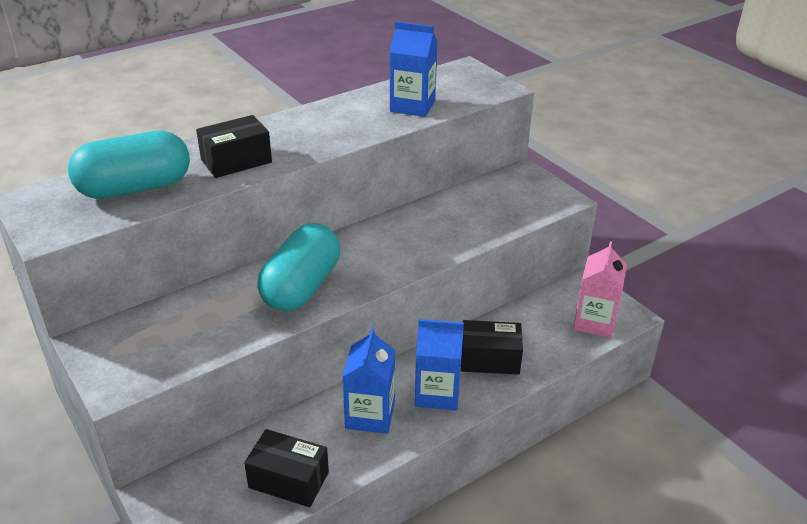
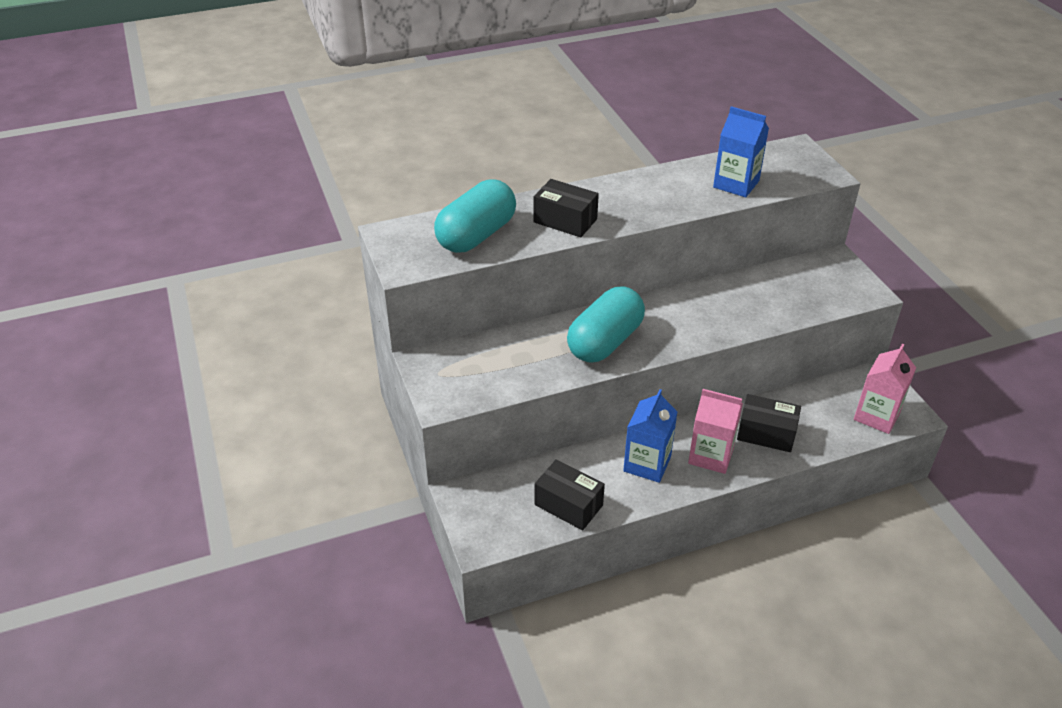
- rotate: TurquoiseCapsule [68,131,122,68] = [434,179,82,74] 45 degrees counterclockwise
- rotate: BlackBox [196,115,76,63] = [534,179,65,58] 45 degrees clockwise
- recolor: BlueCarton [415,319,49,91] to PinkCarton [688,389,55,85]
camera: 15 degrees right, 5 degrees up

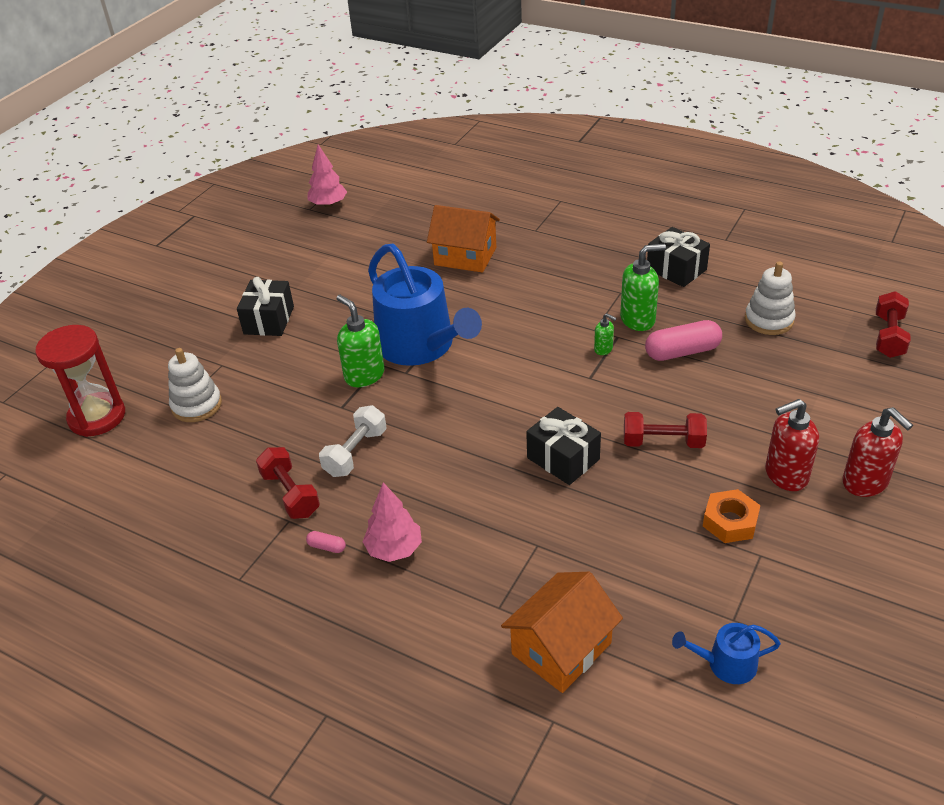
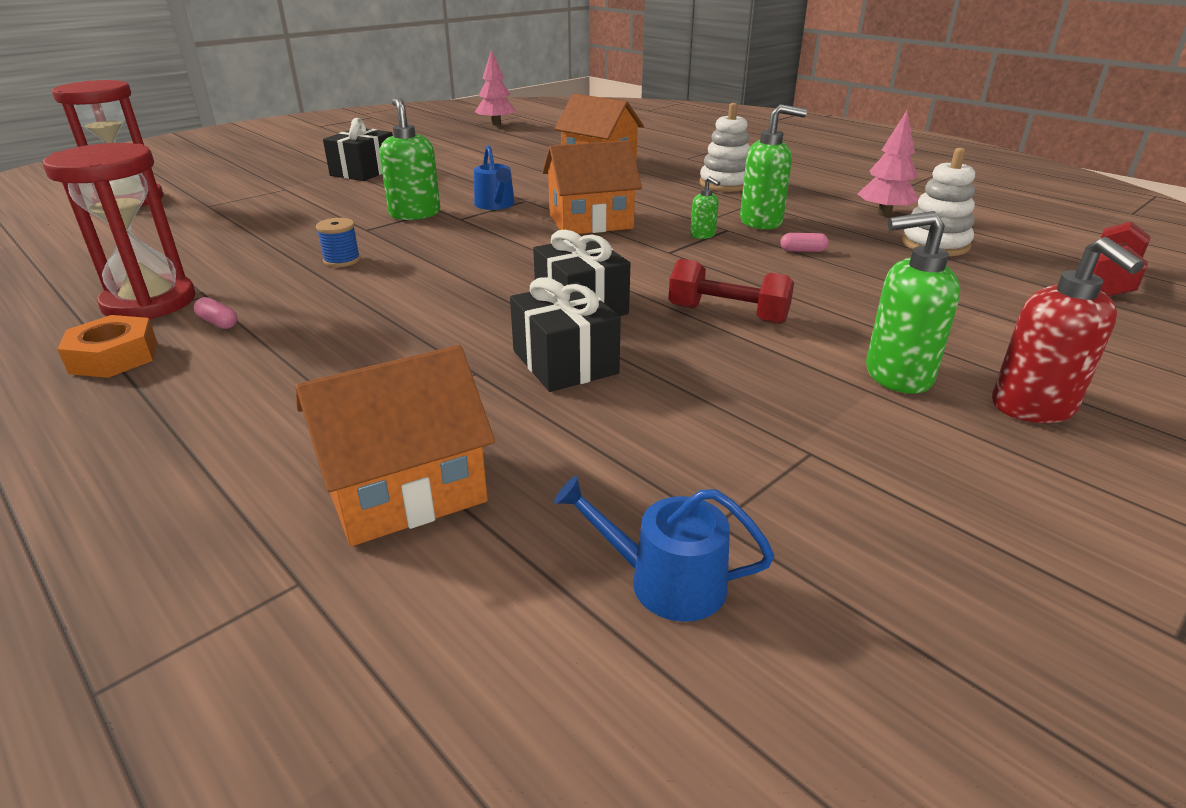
- move: WhiteStackingToy [168,348,54,74] to [700,103,50,89]
- delete: RedDumbbell [256,447,64,72]
- replace: WhiteDumbbell [319,405,68,72] to BlueSpool [316,218,45,49]
- move: PinkTree [362,483,60,79] to [857,111,62,105]
- resize: BlueWateringCan [368,244,114,122] = [474,145,41,65] x0.44
- resize: PinkCapsule [645,320,77,41] = [780,233,49,19] x0.45
- move: BlackGift [647,227,63,60] to [510,277,111,115]
- move: OrangeNut [703,489,58,54] to [57,315,100,63]
- recolor: RedSoapDispenser [765,399,54,92] to GreenSoapDispenser [866,211,94,183]
- insert: RedHourglass [43,143,152,177]
- insert: OrangeHouse [543,140,99,94]
camera: 15 degrees right, 10 degrees down

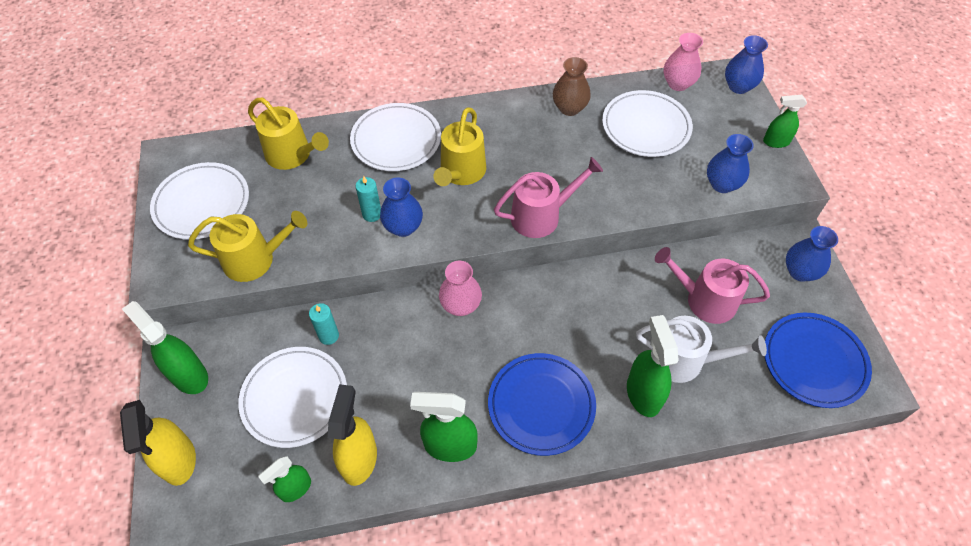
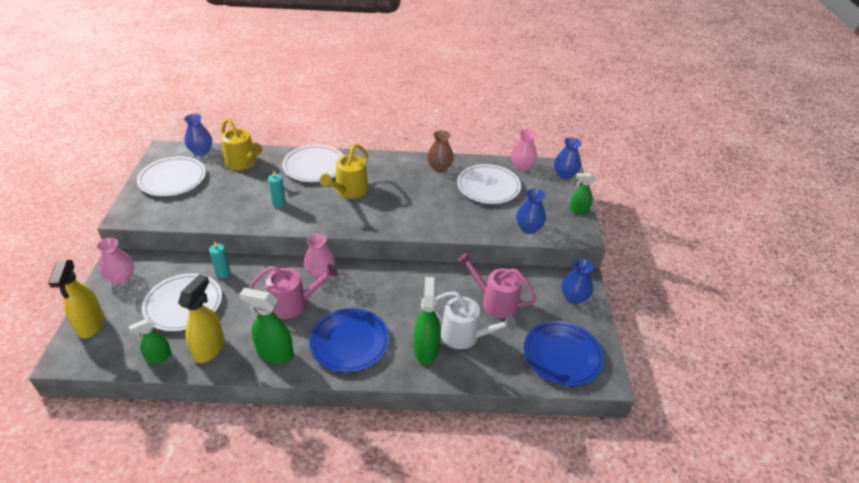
- replace: GreenSprayBottle [122,301,86,93] to PinkVase [96,238,38,47]
- delete: YellowWateringCan [188,211,120,71]
- move: BlueVase [380,177,43,60] to [184,114,28,42]
- move: PinkWateringCan [494,157,109,81] to [249,264,89,55]
camera: 10 degrees right, 15 degrees down

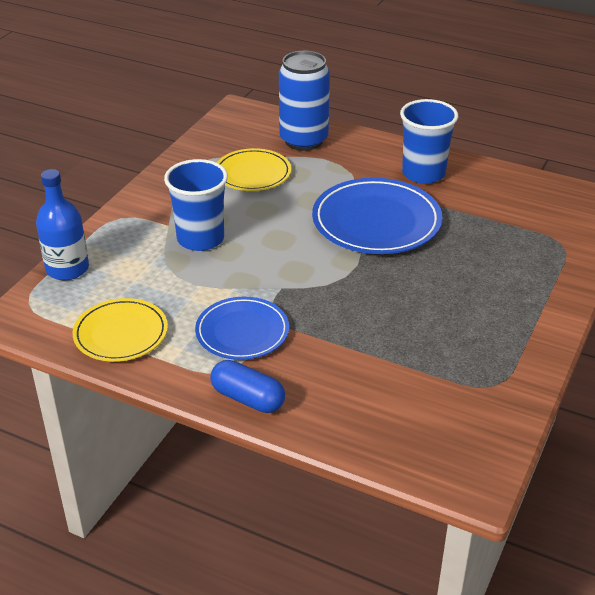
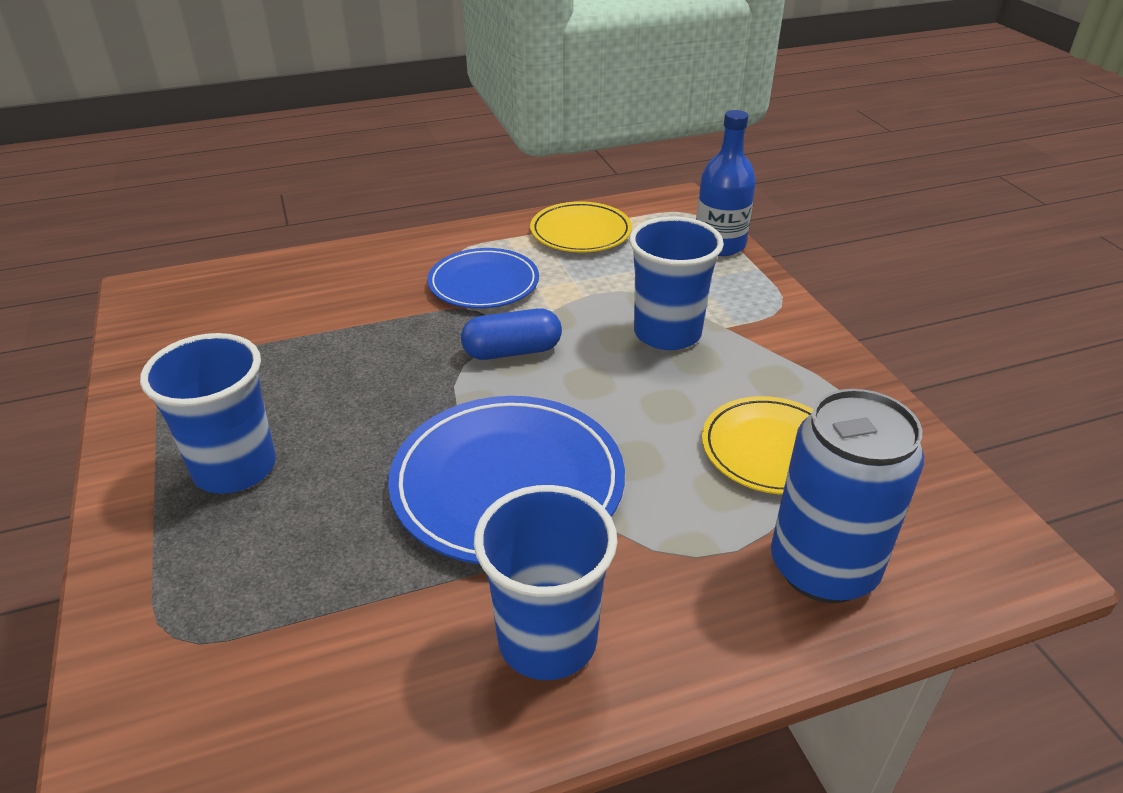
- move: BlueCapsule [210,360,75,53] to [461,308,101,52]
- insert: BlueCup [140,333,136,161]
camera: 135 degrees right, 0 degrees up

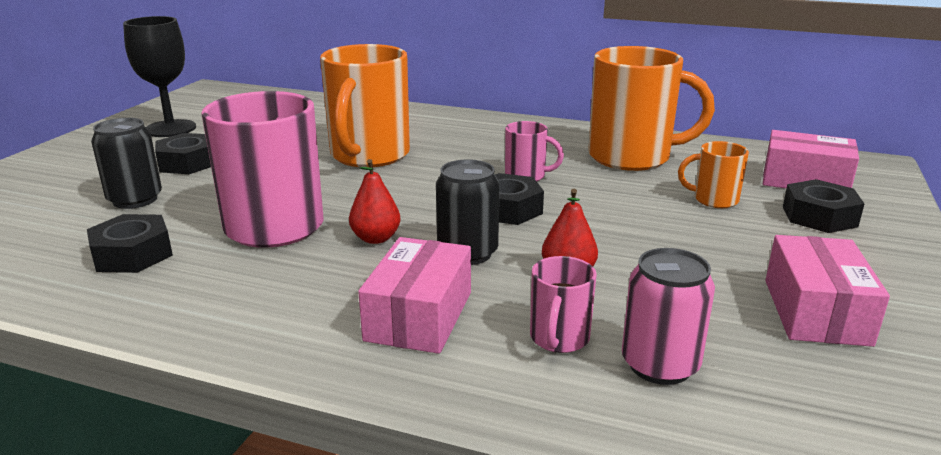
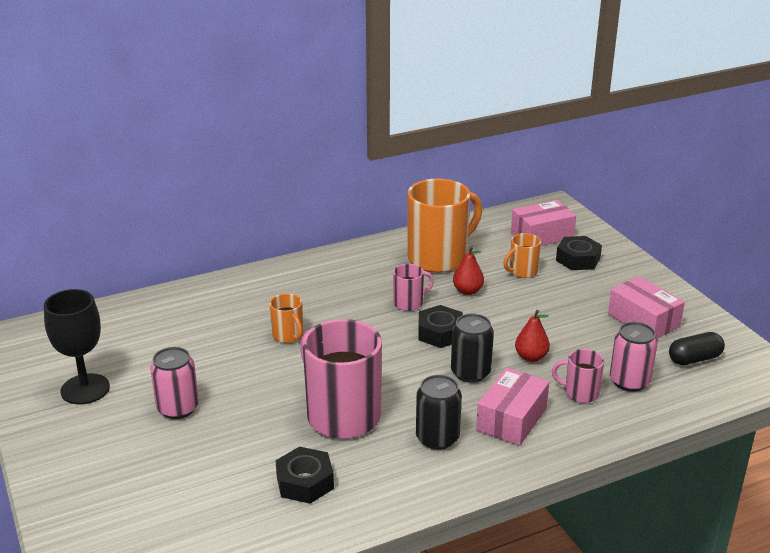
- move: BlackCan [91,118,71,91] to [416,375,46,75]
- replace: BlackNut [155,133,56,41] to PinkCan [150,347,49,72]
- resize: OrangeMug [320,44,90,123] = [269,294,34,49] x0.47
- move: RedPear [349,159,52,85] to [453,246,31,49]
- rotate: PinkBox [358,237,113,117] = [476,367,73,79] 60 degrees clockwise
- rotate: PinkMug [530,256,67,97] = [552,349,52,54] 135 degrees clockwise
- insert: BlackCapsule [669,332,56,33]
camera: 45 degrees left, 5 degrees up

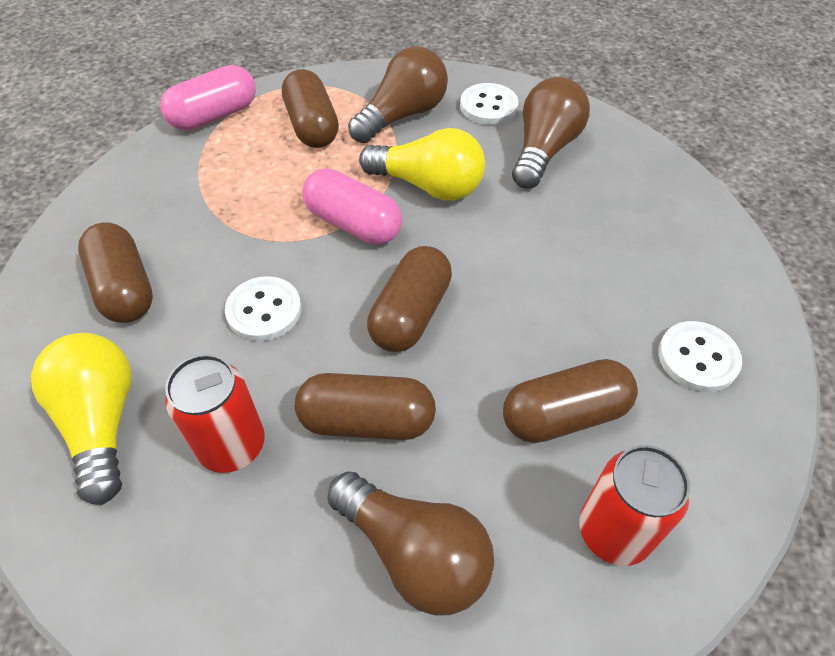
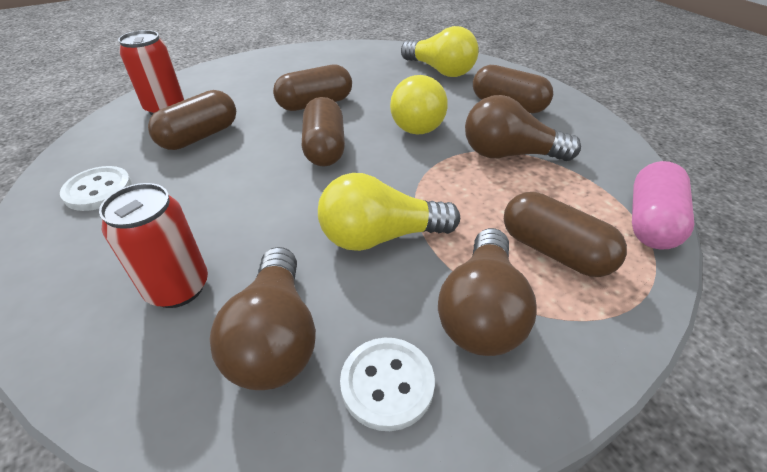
- move: RedCan [165,354,100,119] to [99,183,109,125]
- replace: WhiteButton [225,276,76,65] to YellowLightBulb [390,75,58,59]
- delete: PinkCapsule [302,168,100,77]
- move: BrownLightBulb [327,472,167,144] to [465,95,116,66]
camera: 150 degrees right, 10 degrees down

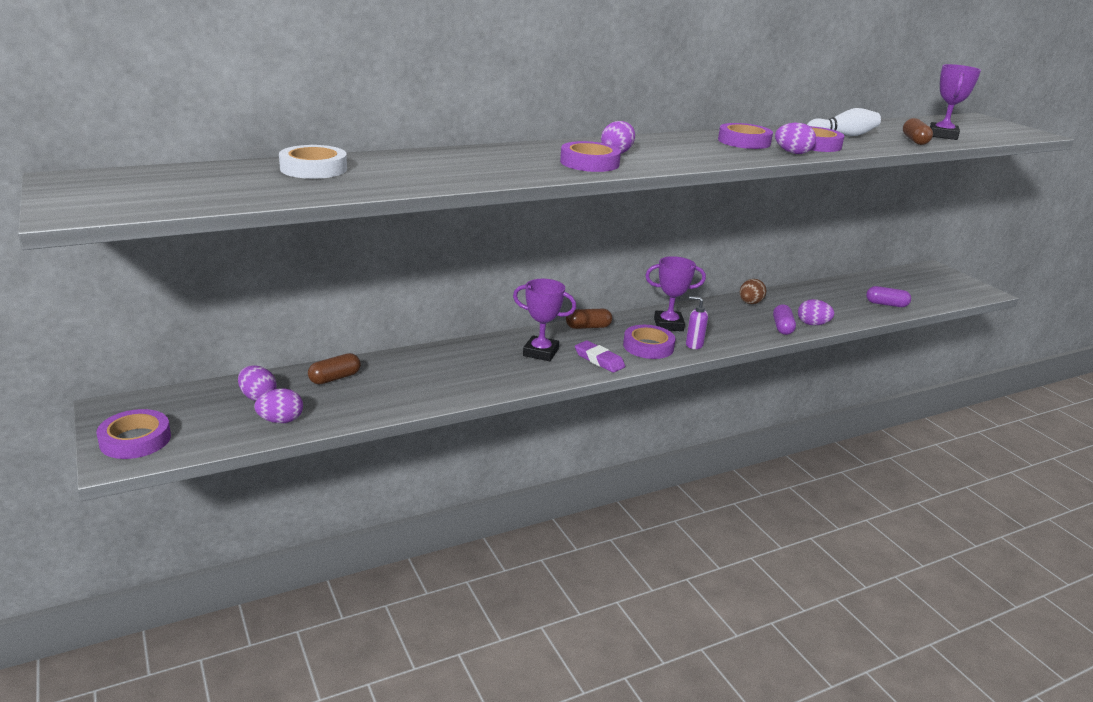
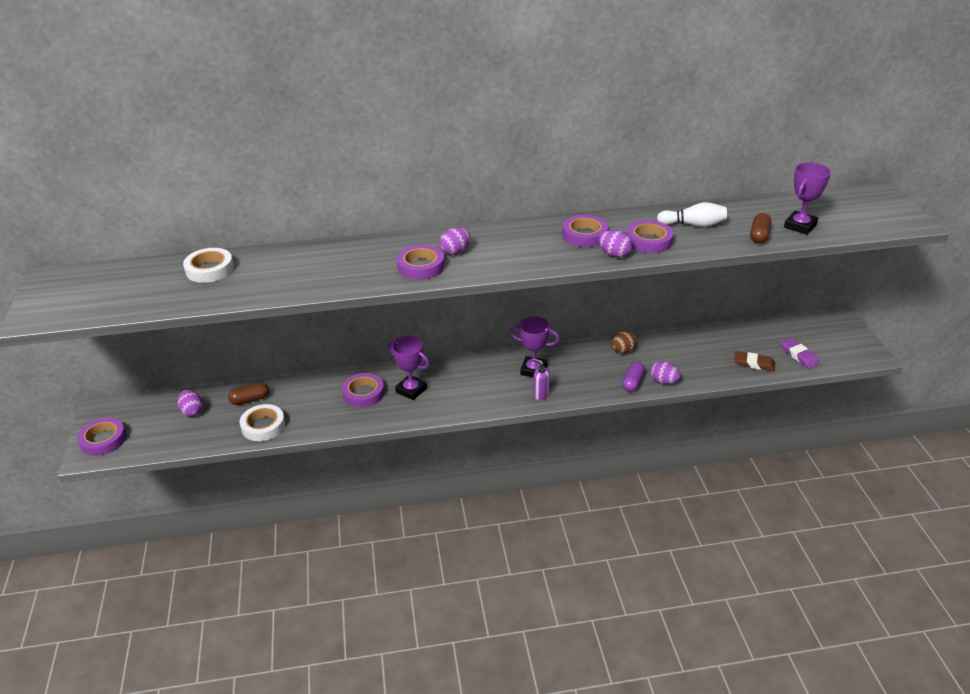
- delete: PurpleEgg [254,388,49,35]
- delete: BrownCapsule [566,309,46,20]
- move: PurpleEraser [575,340,50,33] to [781,338,38,31]
- move: PurpleTape [623,325,52,34] to [342,373,42,35]
- replace: PurpleCapsule [866,286,45,21] to BrownEraser [734,351,41,20]
- insert: WhiteTape [240,404,45,37]
camera: 20 degrees right, 10 degrees up

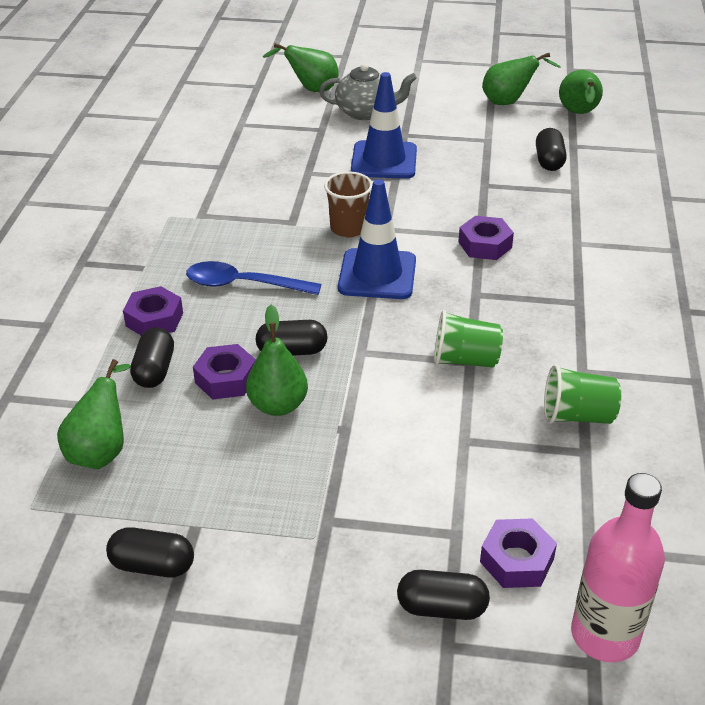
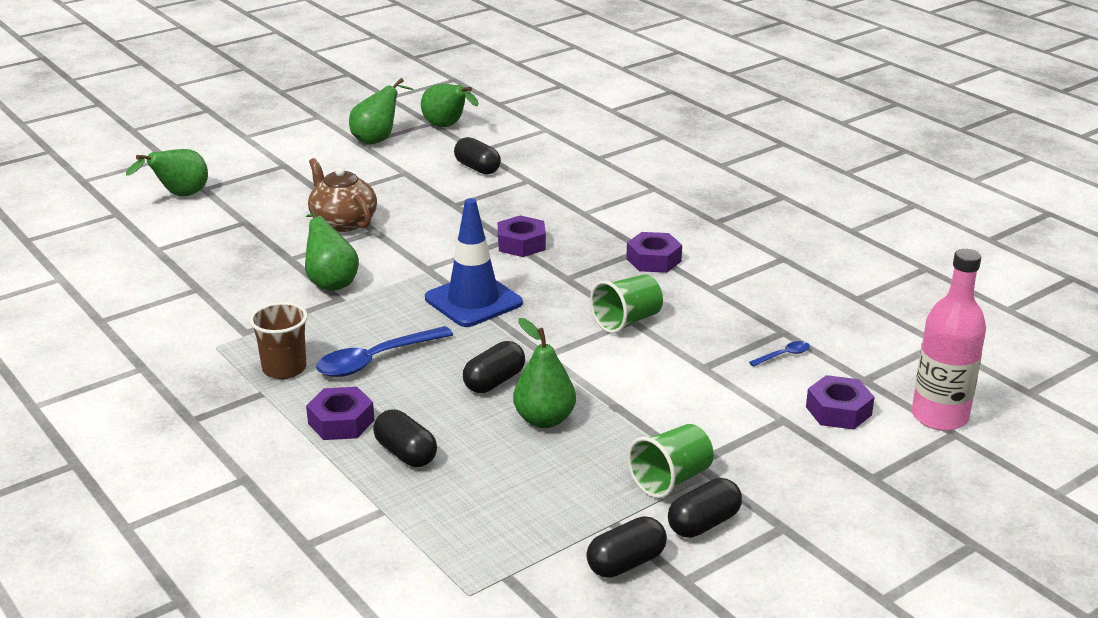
- move: GreenPear [57,359,74,110] to [305,205,54,86]
- move: PurpleNut [193,344,63,56] to [626,232,56,41]
- delete: GreyTeapot [319,63,98,57]
- move: BrownCup [324,172,49,65] to [250,302,58,77]
- replace: BlueTrafficCone [351,72,66,107] to BrownTeapot [308,158,69,74]
- move: BlackCapsule [397,570,93,50] to [668,478,74,60]
- move: GreenCup [544,364,77,60] to [627,424,87,75]
- insert: BlueSpoon [749,341,61,26]
camera: 45 degrees left, 10 degrees down

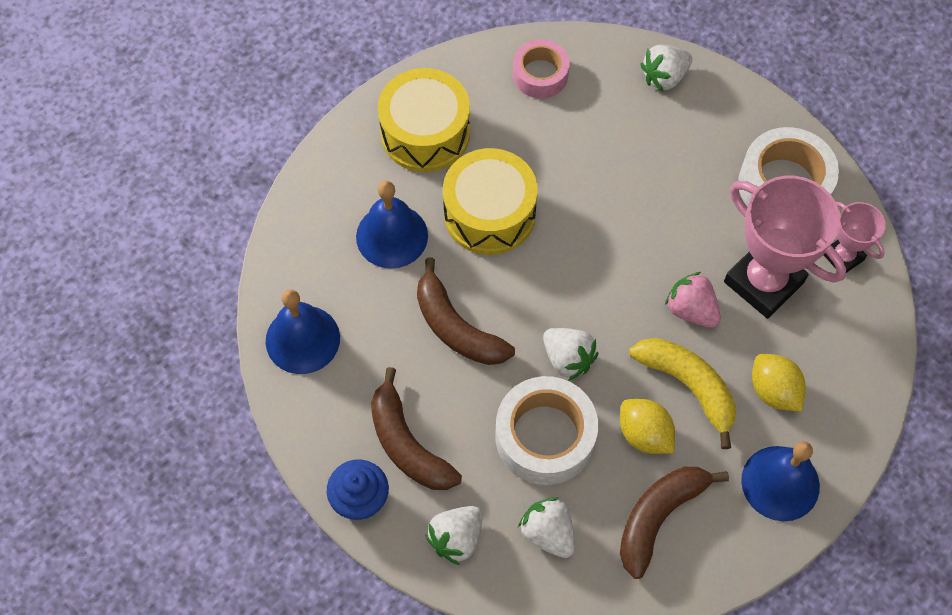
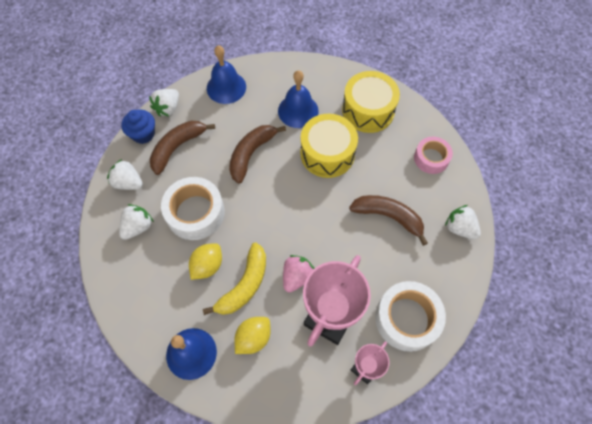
- move: WhiteStrawberry [543,328,56,53] to [149,89,30,28]
- move: BrownBanana [620,467,109,112] to [349,195,79,51]
camera: 75 degrees right, 0 degrees up

